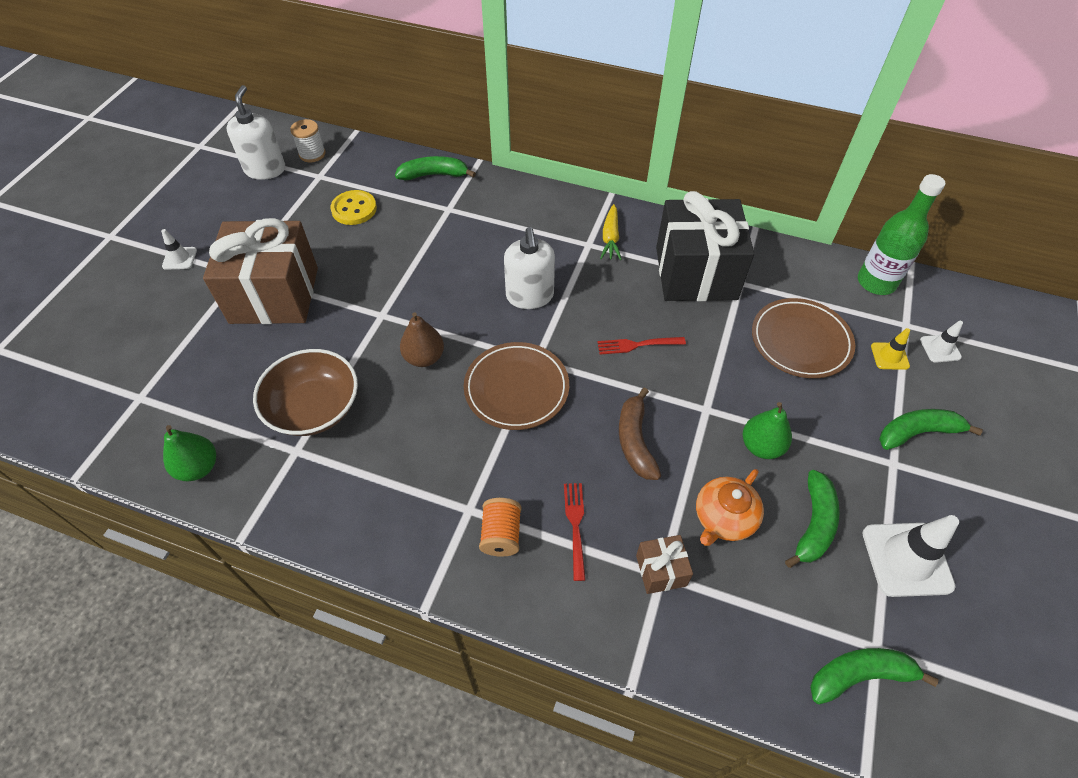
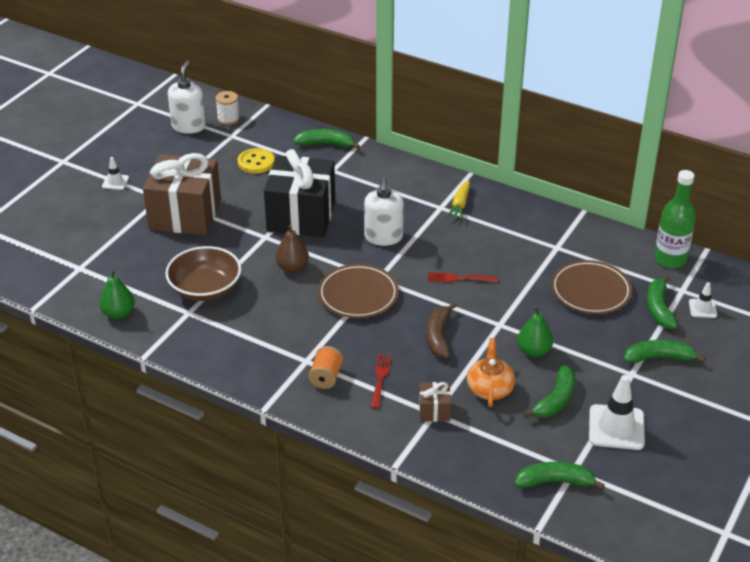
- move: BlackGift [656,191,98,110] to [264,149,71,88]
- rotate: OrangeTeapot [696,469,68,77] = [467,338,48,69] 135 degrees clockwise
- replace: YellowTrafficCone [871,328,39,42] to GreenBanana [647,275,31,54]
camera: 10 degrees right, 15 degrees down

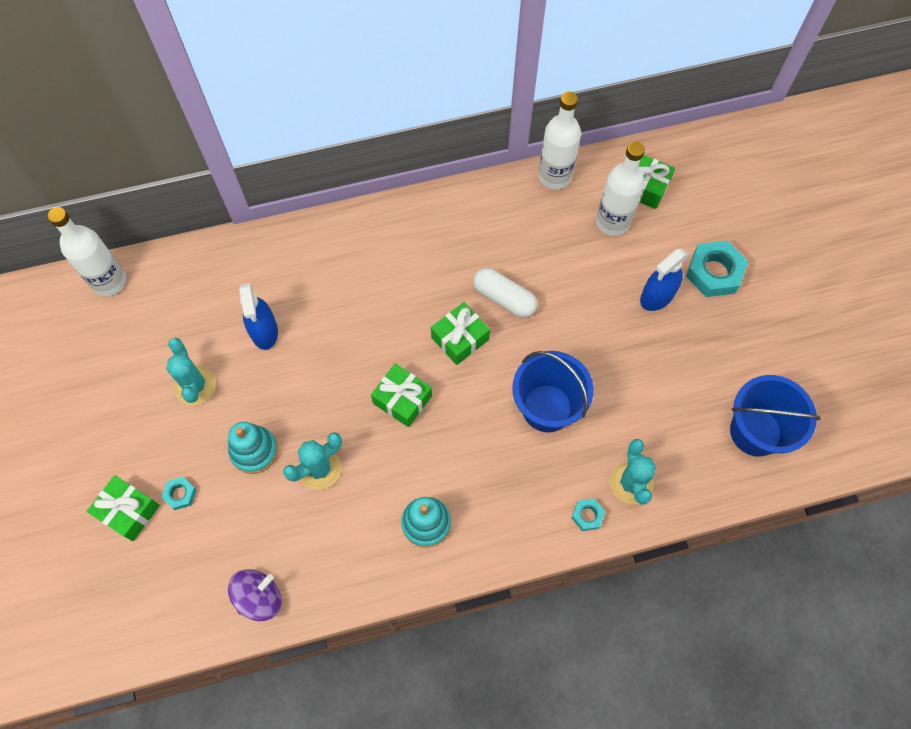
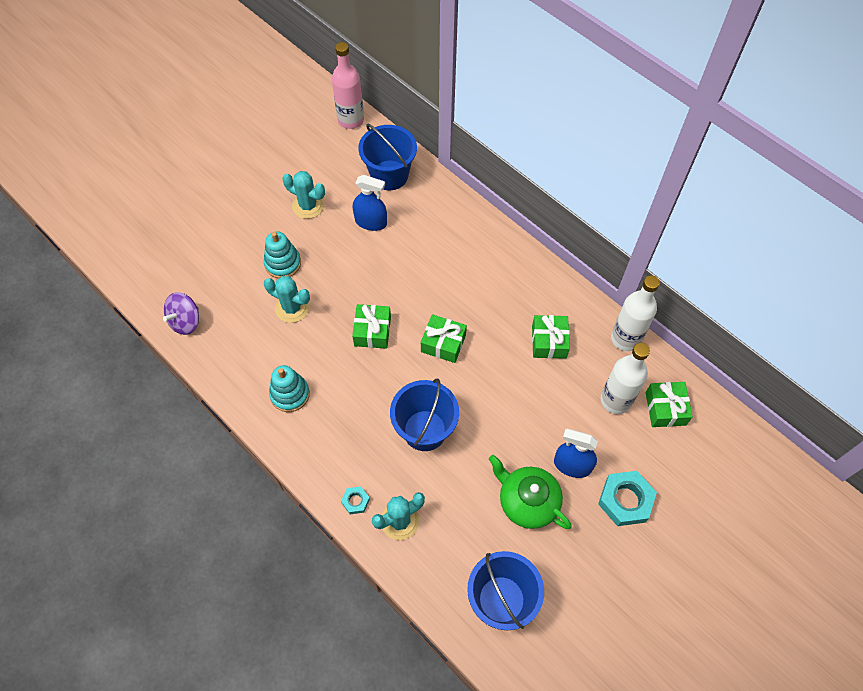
- recolor: WhiteBottle [48,207,78,89] to PinkBottle [332,42,32,87]
- move: GreenGift [87,475,73,66] to [532,315,38,44]
- delete: TurquoiseNut [162,477,34,33]
- rotate: TurquoiseCactus [166,338,50,67] = [282,171,43,48] 75 degrees clockwise
- rotate: PurpleSpinningTop [228,569,54,52] = [163,292,36,43] 105 degrees clockwise
- rotate: BlueSprayBottle [239,283,39,67] = [353,175,34,56] 120 degrees counterclockwise
- delete: WhiteCapsule [473,268,64,50]
- insert: BlueBucket [358,124,59,66]
- insert: GreenTeapot [489,455,83,74]
camera: 60 degrees right, 5 degrees down

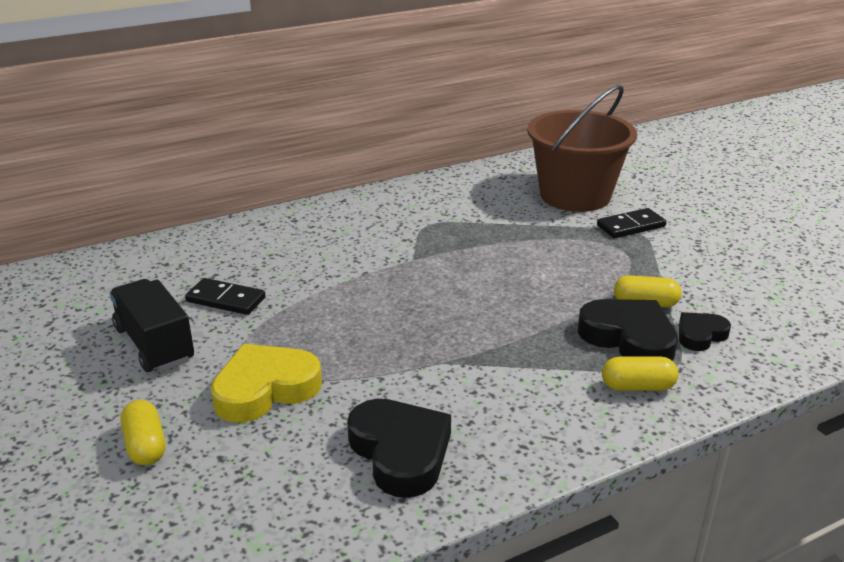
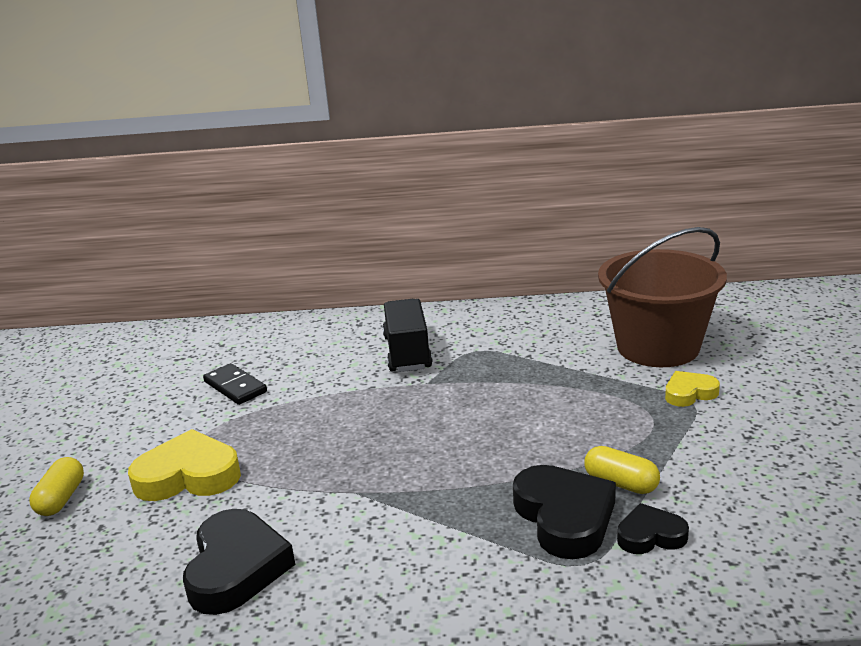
- move: BlackTruck [109,279,85,93] to [383,299,49,73]
- replace: BlackDomino [597,208,69,30] to YellowHeart [665,371,55,36]
- delete: YellowCapsule [602,356,77,35]
camera: 30 degrees right, 5 degrees down

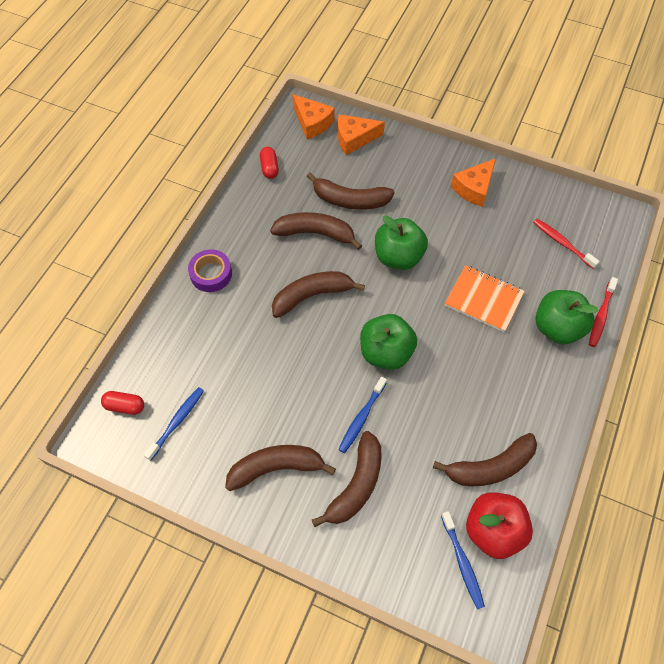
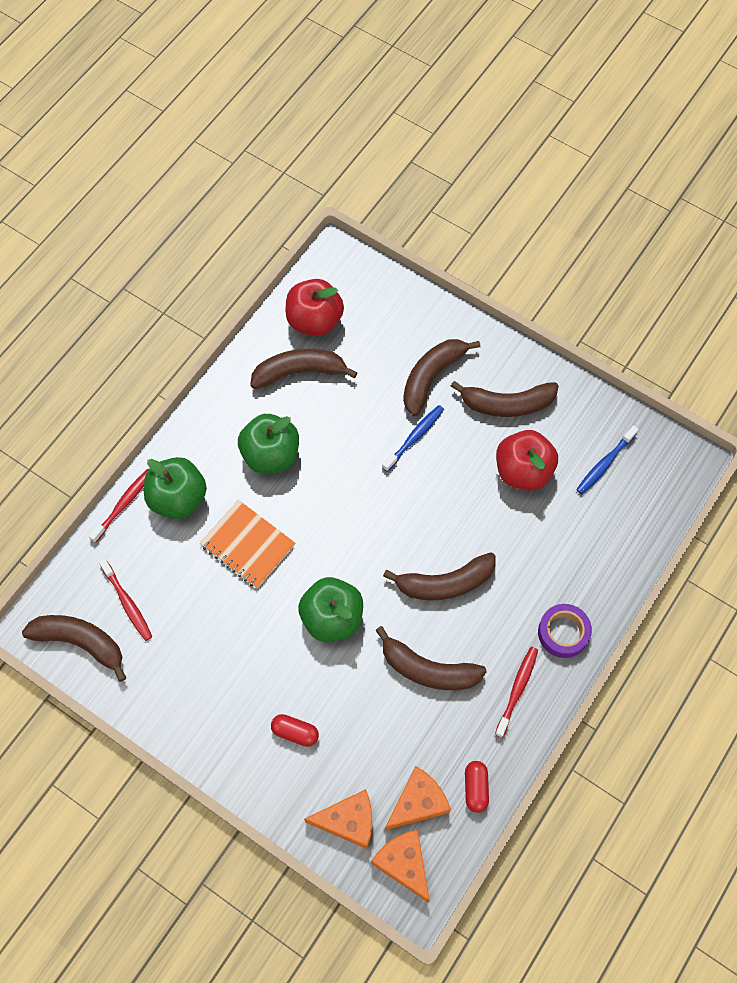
- move: RedCapsule [101,391,43,24] to [271,714,48,33]
- move: BrownBanana [307,173,88,37] to [22,615,105,67]
- move: GreenApple [360,314,57,56] to [238,414,61,60]
- delete: BlueToothbrush [441,511,44,98]
- move: OrangeCheese [451,158,45,49] to [385,766,66,64]
- insert: RedToothbrush [495,647,43,91]
- insert: RedApple [496,430,62,61]
camera: 170 degrees left, 5 degrees up

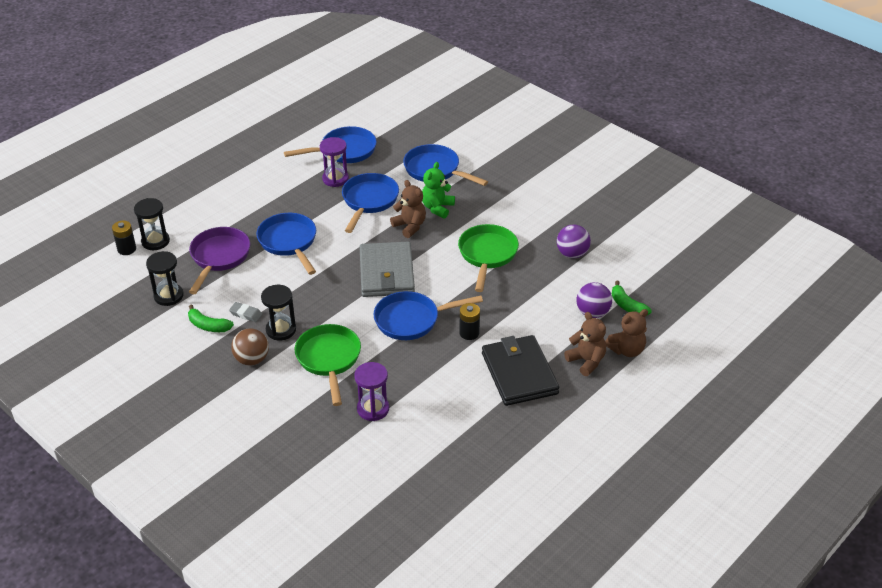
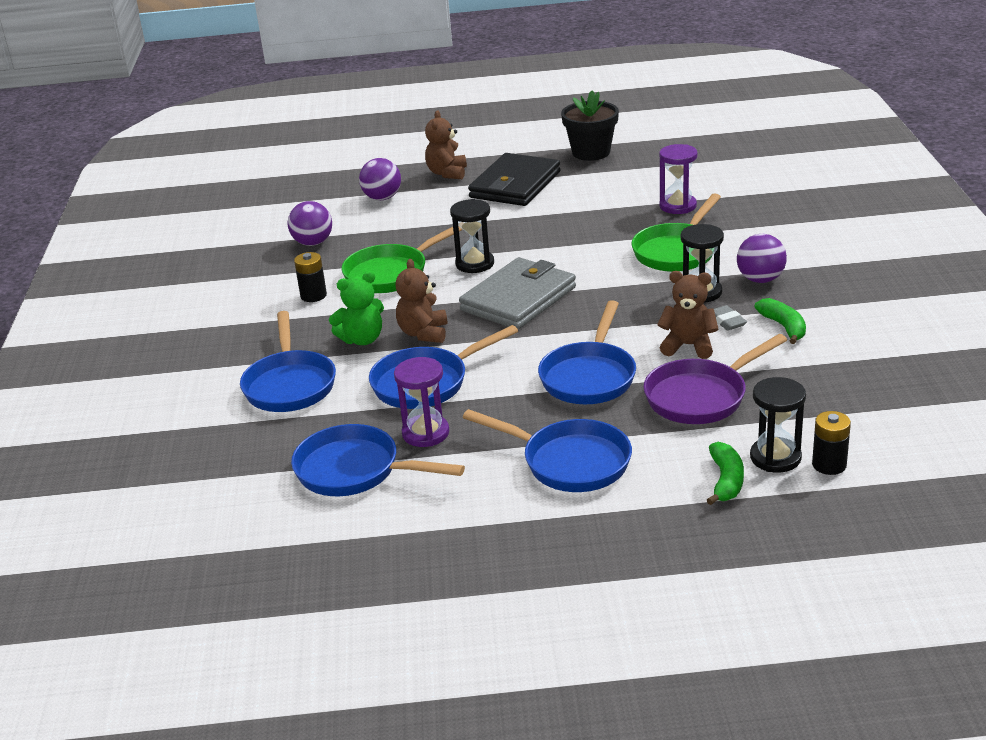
- move: BlackHourglass [146,251,38,55] to [450,199,44,74]
- recolor: BrownBall [231,328,38,38] to PurpleBall [737,234,50,49]
- move: BluePan [373,291,110,49] to [463,409,169,83]
- move: BlackBattery [459,303,21,37] to [294,252,33,50]
- move: BrownTeddyBear [605,309,43,48] to [657,271,62,88]
- move: GreenBanana [612,281,40,34] to [707,442,37,63]
- insert: BlackFlowerPot [561,91,58,70]
camera: 135 degrees left, 10 degrees down

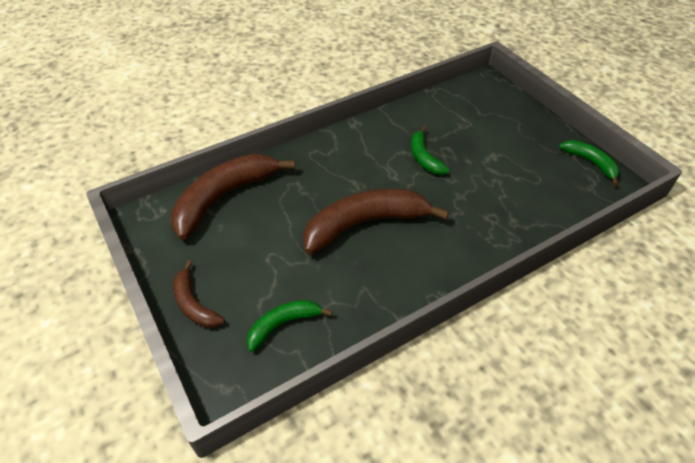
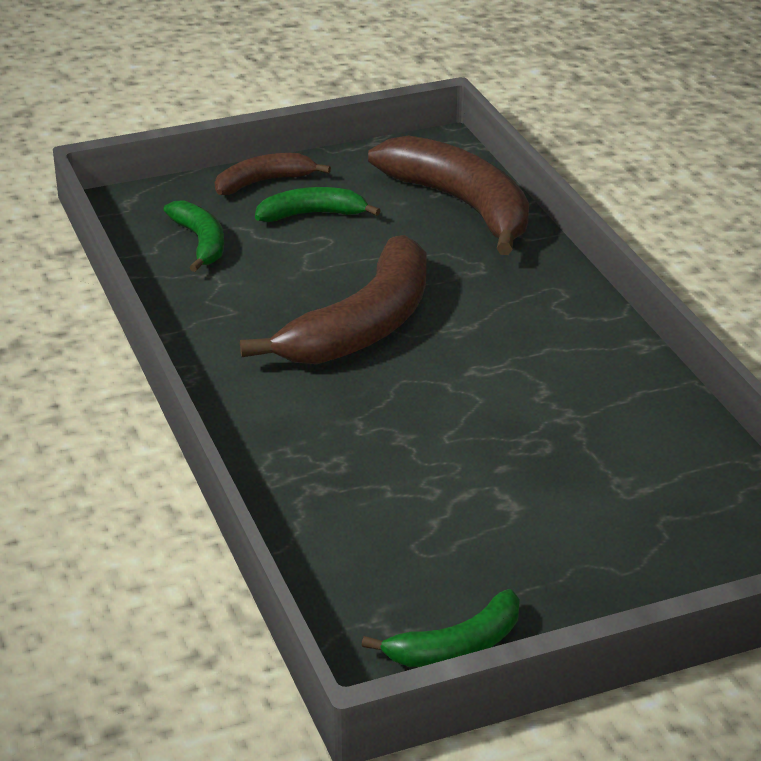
- rotate: BrownBanana [303,189,146,65] = [240,235,186,129] 45 degrees clockwise
- move: GreenBanana [411,126,39,49] to [255,187,126,35]
camera: 100 degrees right, 15 degrees down

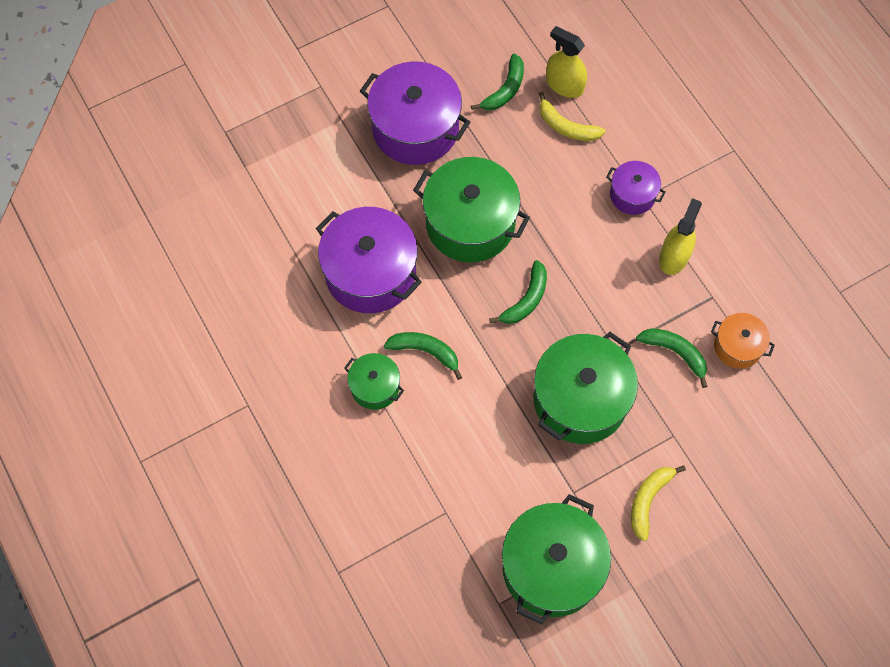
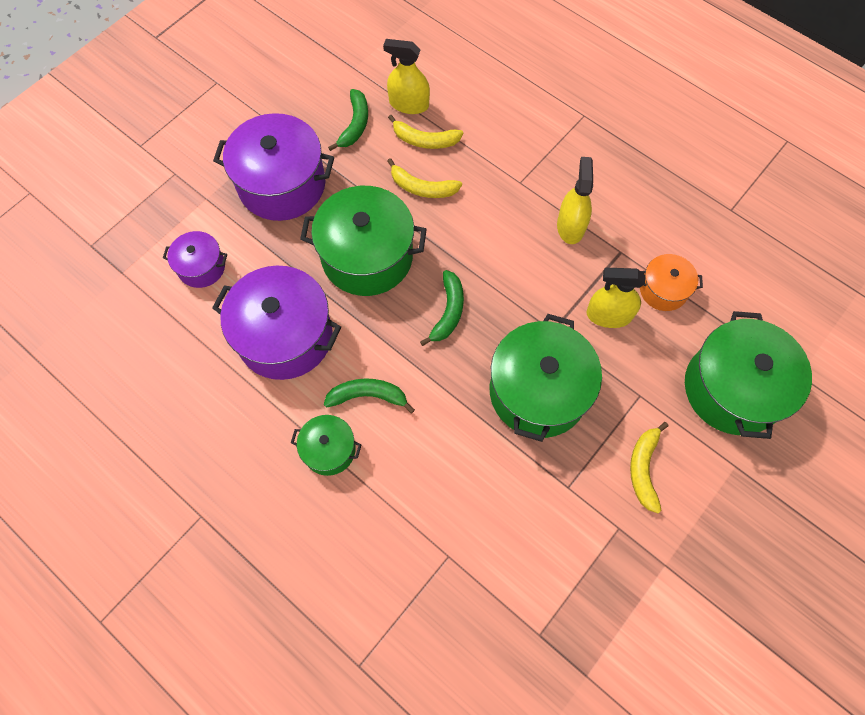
- move: GreenPot [502,494,109,130] to [685,311,127,128]
- move: PurplePot [606,161,60,54] to [163,231,64,57]
- replace: GreenBanana [636,328,72,60] to YellowSprayBottle [586,268,59,60]
- insert: YellowBanana [387,158,75,40]
camera: 20 degrees left, 0 degrees up

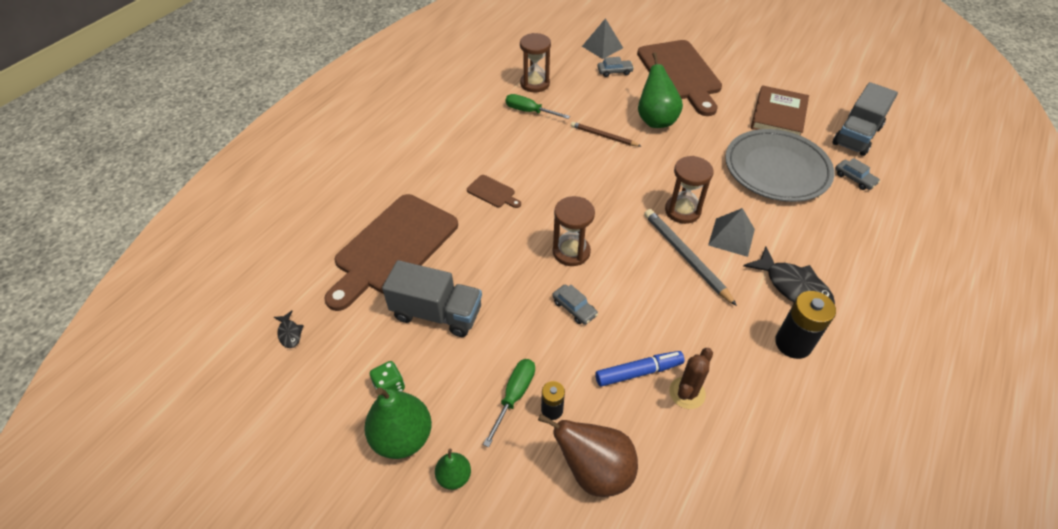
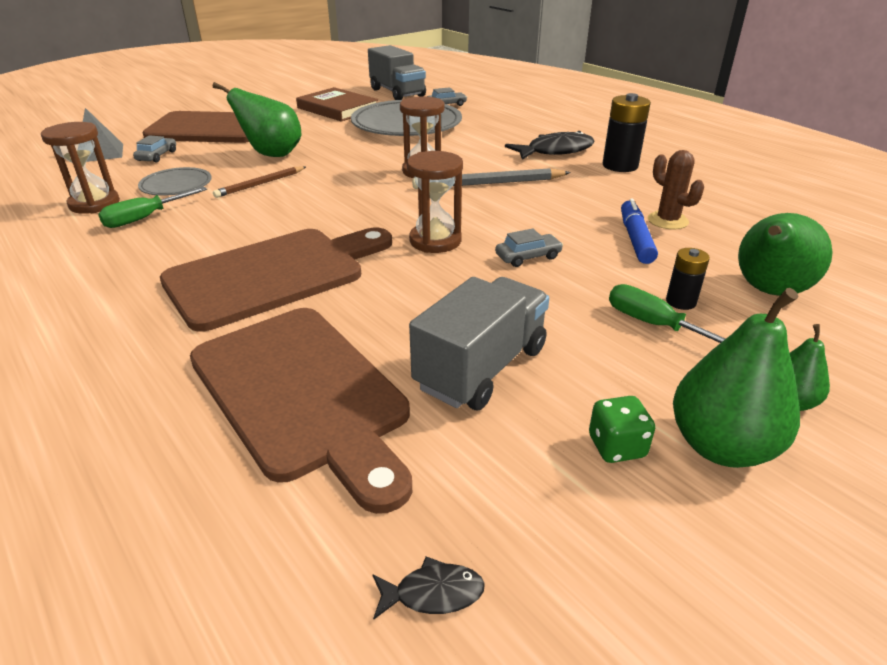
- resize: BrownCuttingBoard [467,175,54,33] = [160,228,232,104] x2.47
- recolor: BrownPear [538,414,100,83] to GreenPear [738,213,94,83]
- delete: GreyPyramid [708,208,47,49]
- insert: GreyPlate [138,167,74,29]
camera: 70 degrees left, 15 degrees down

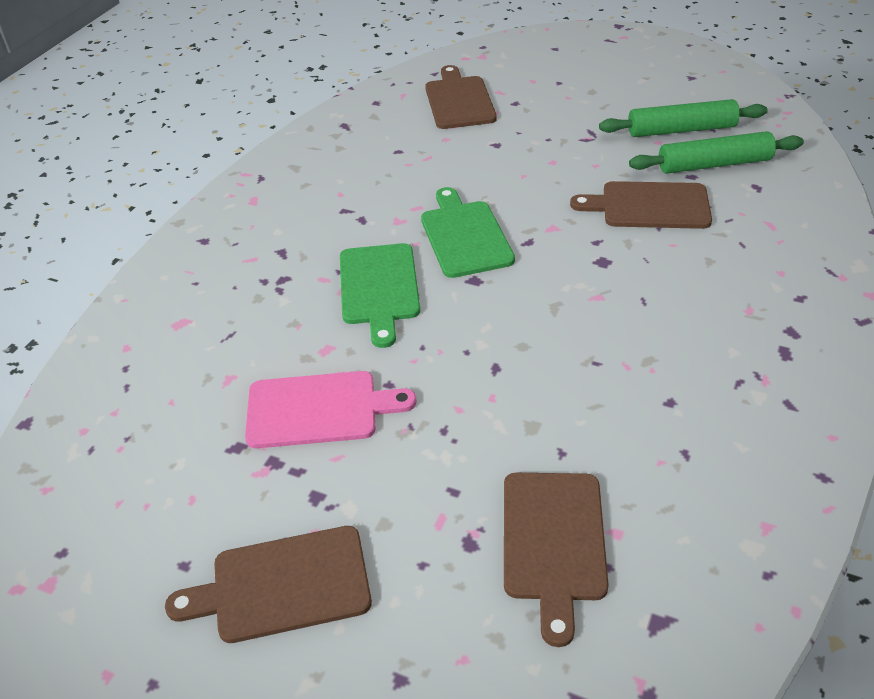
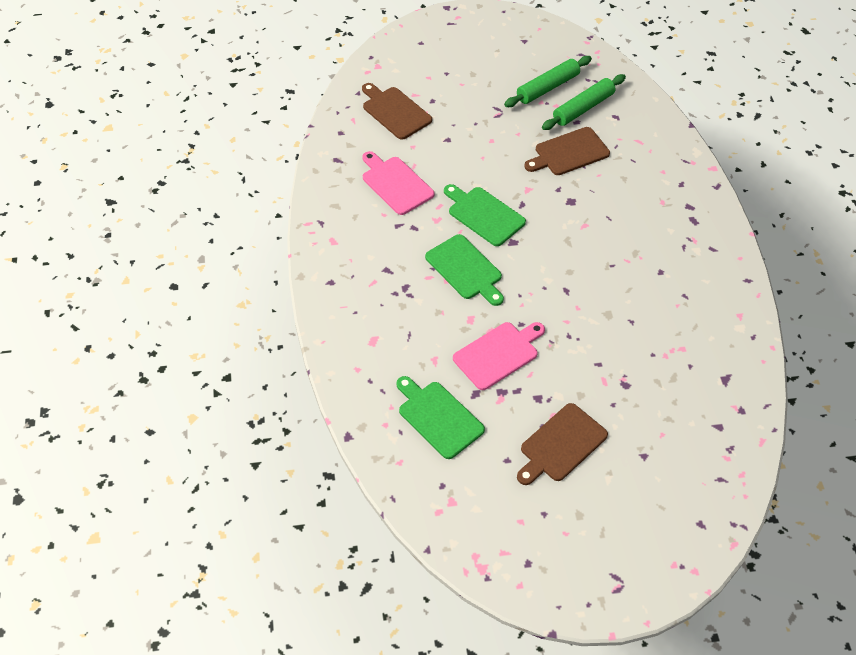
- delete: BrownCuttingBoard [504,473,105,174]
- insert: PinkCuttingBoard [362,151,72,64]
- insert: GreenCuttingBoard [396,376,89,83]
camera: 35 degrees left, 10 degrees up

